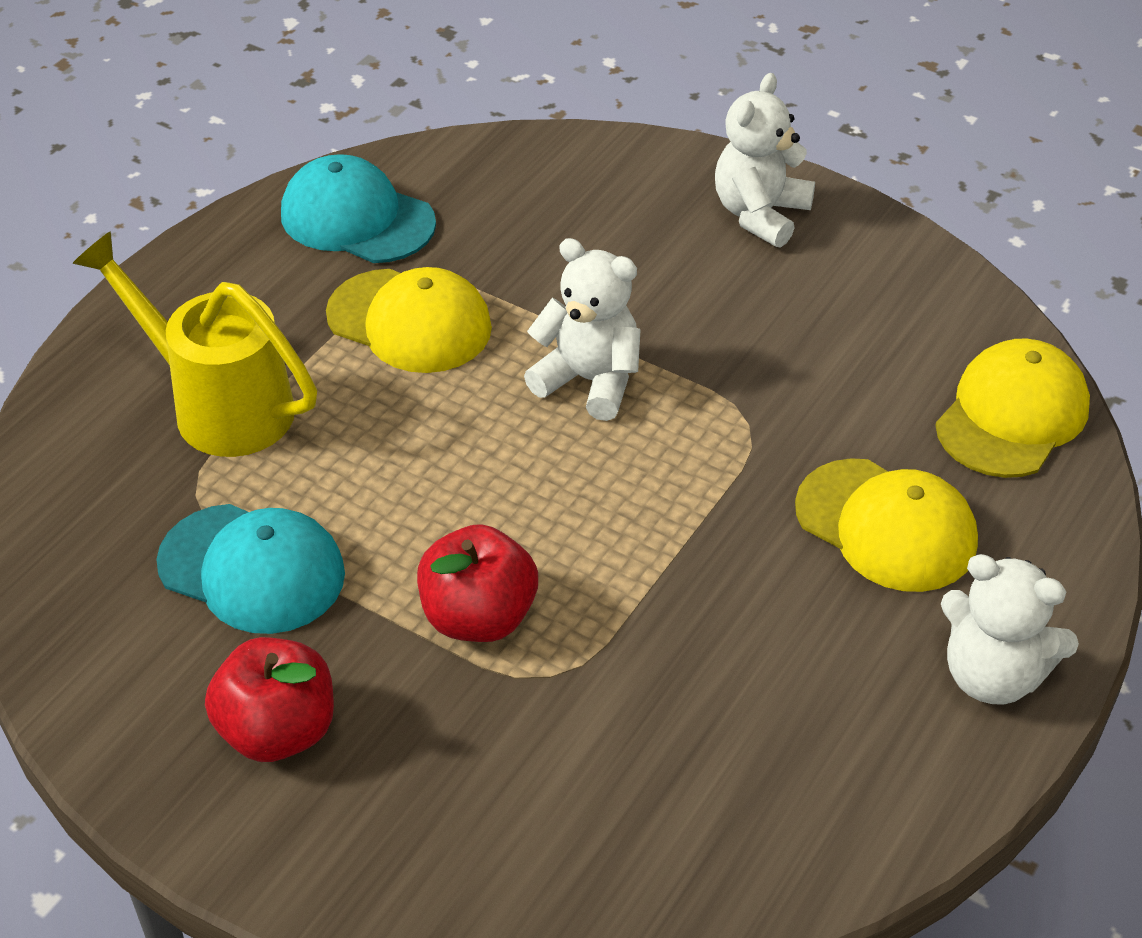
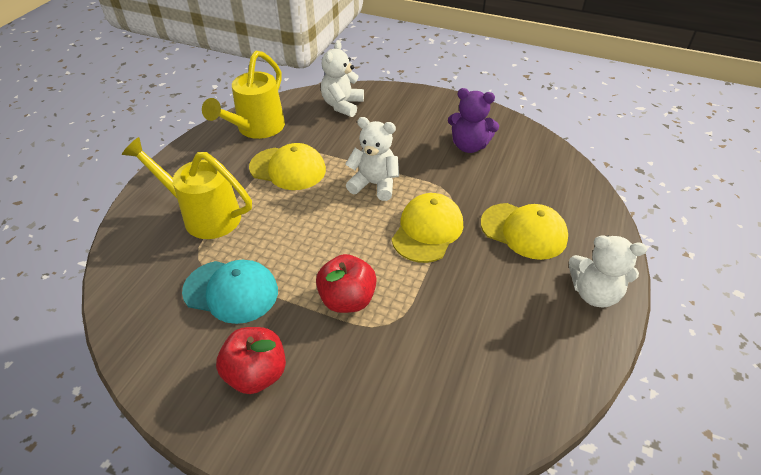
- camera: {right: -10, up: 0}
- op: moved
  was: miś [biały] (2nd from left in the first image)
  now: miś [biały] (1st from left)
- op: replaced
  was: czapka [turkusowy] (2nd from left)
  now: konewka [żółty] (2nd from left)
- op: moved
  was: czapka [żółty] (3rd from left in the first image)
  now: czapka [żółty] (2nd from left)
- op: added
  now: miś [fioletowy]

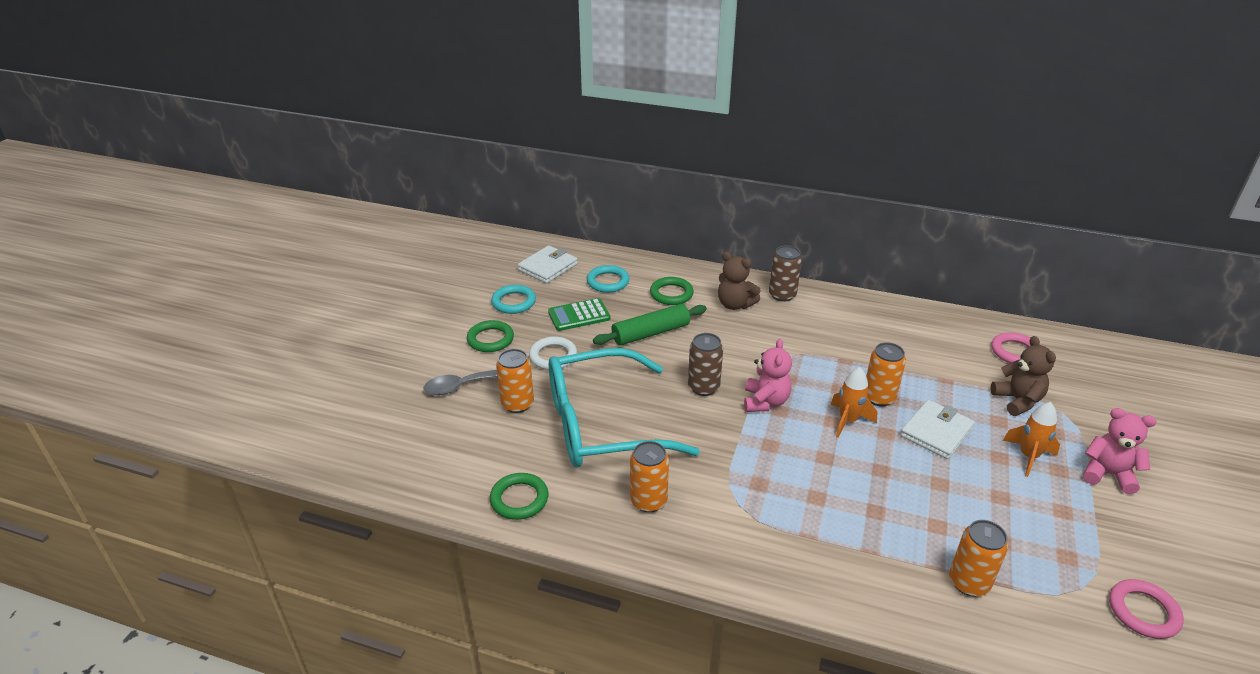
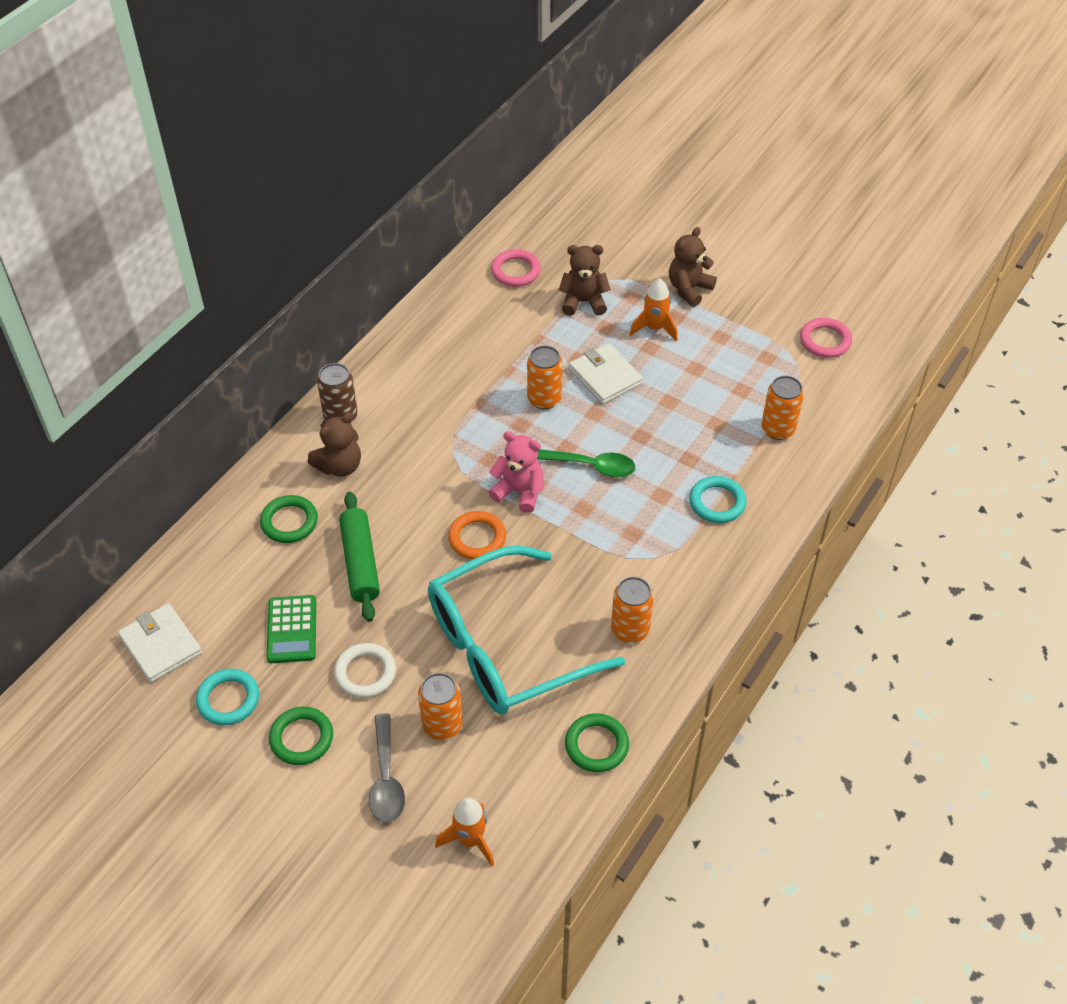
- camera: {right: -75, up: 15}
- op: moved
  was: pierścień [turkusowy] (2nd from left)
- op: replaced
  was: puszka [brązowy] (1st from left)
  now: pierścień [pomarańczowy]
- op: turned
  was: okulary [turkusowy]
  clockwise: 60
- op: moved
  was: rakieta [pomarańczowy] (1st from left)
- op: recoloured
  was: miś [różowy] (2nd from left)
  now: miś [brązowy] (3rd from left)
- op: added
  now: łyżka [zielony]

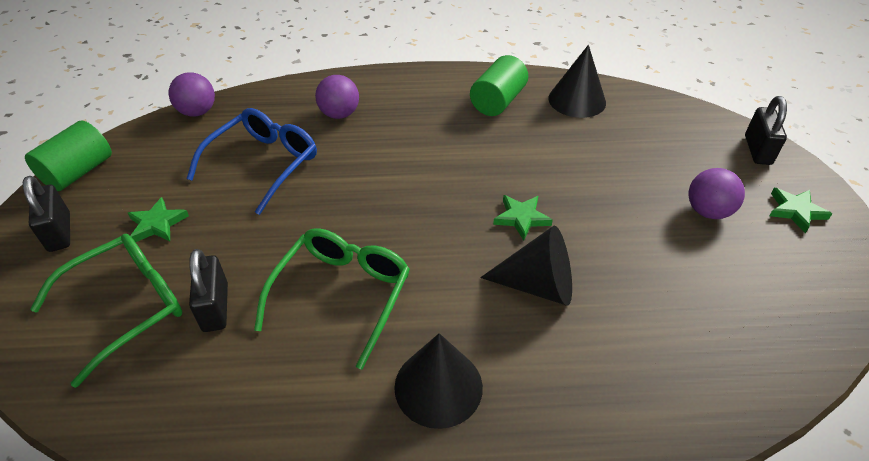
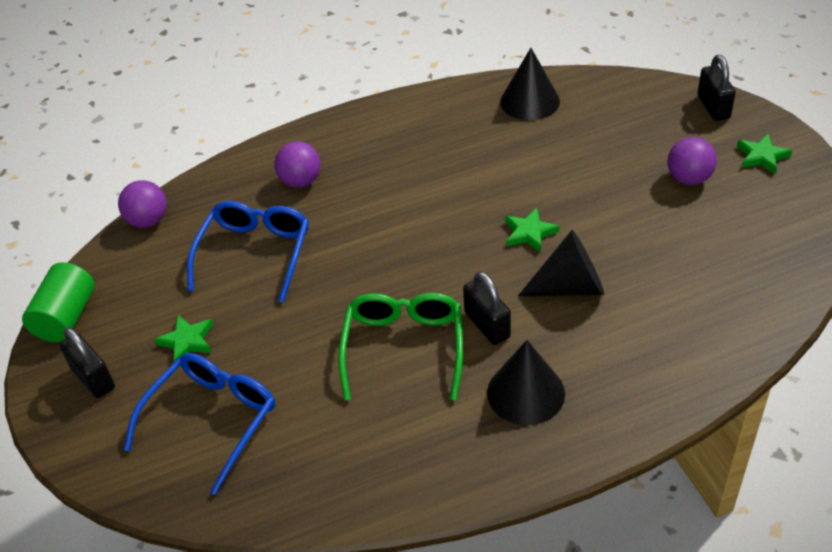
- camera: {right: -15, up: 0}
- op: removed
  was: walec [zielony] (2nd from left)
- op: recoloured
  was: okulary [zielony] (1st from left)
  now: okulary [niebieski] (1st from left)
- op: moved
  was: kłódka [czarny] (2nd from left)

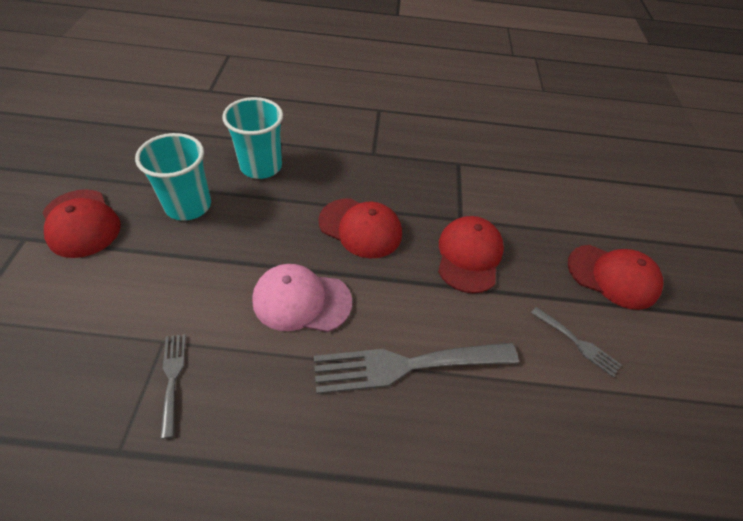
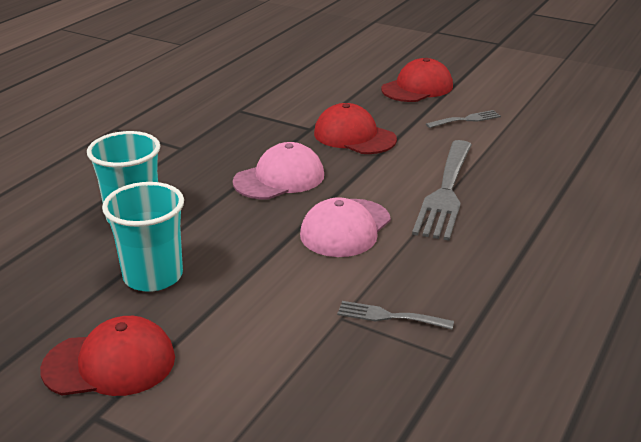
- camera: {right: -60, up: -20}
- op: recoloured
  was: czapka [czerwony] (2nd from left)
  now: czapka [różowy] (1st from left)

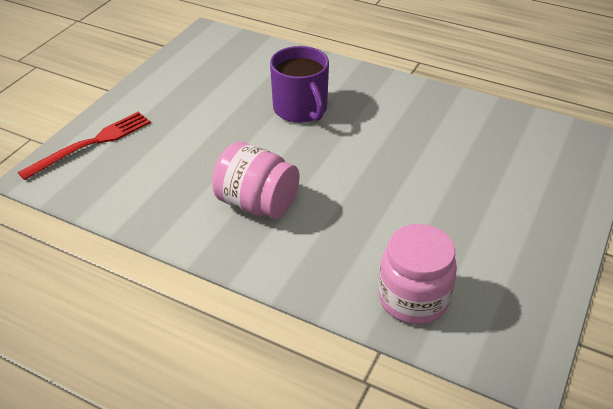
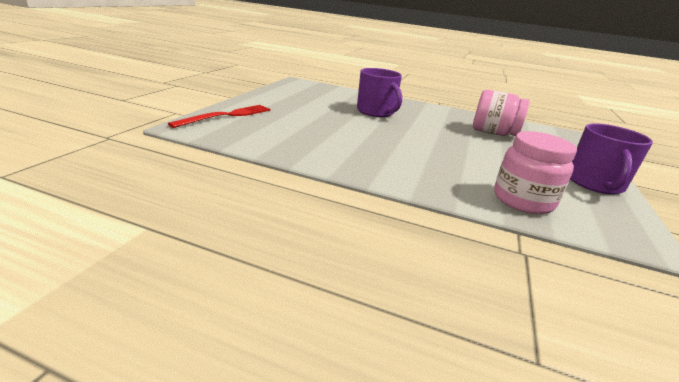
- camera: {right: -10, up: -15}
- op: moved
  was: słoik [różowy] (1st from left)
- op: added
  now: kubek [fioletowy] (2nd from left)

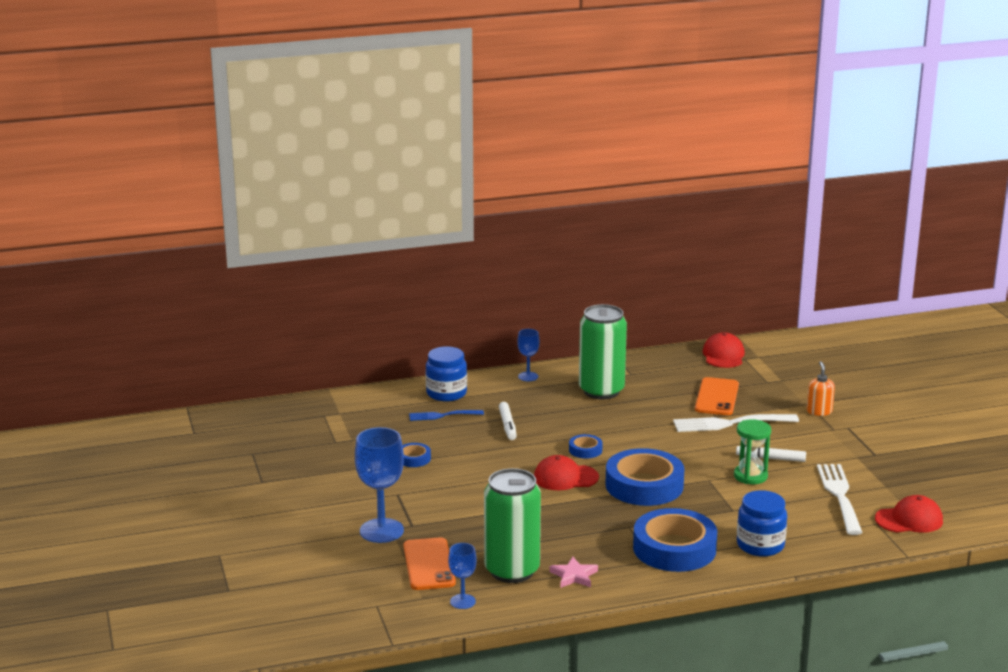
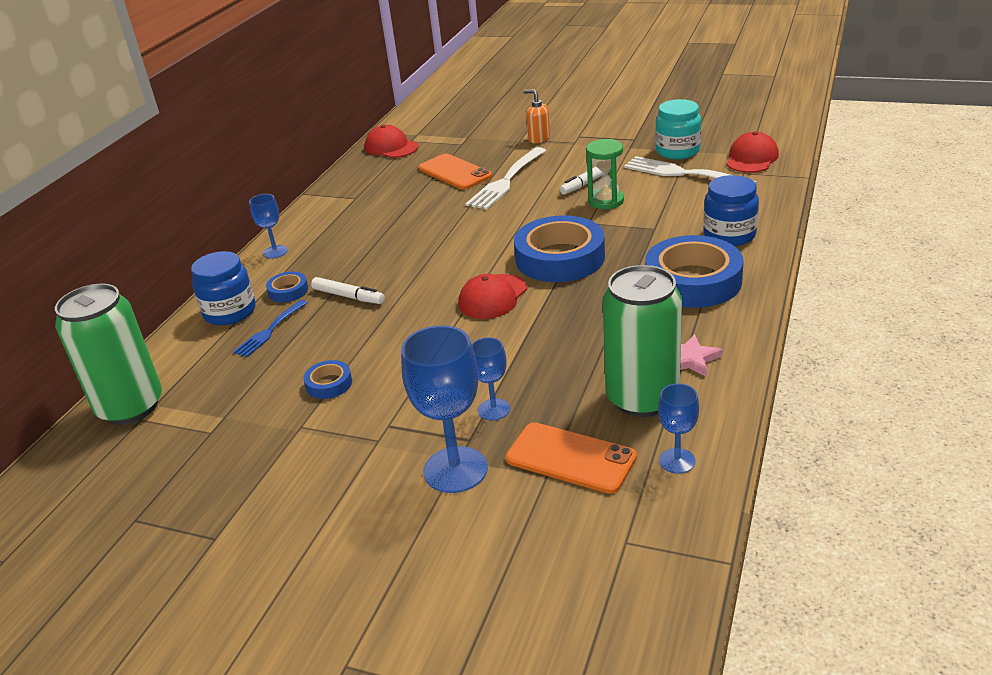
- camera: {right: -50, up: 10}
- op: moved
  was: puszka [zielony] (2nd from left in the first image)
  now: puszka [zielony] (1st from left)
- op: moved
  was: taśma klejąca [niebieski] (2nd from left in the first image)
  now: taśma klejąca [niebieski] (1st from left)
- op: added
  now: słoik [turkusowy]
- op: added
  now: kielich [niebieski] (3rd from left)

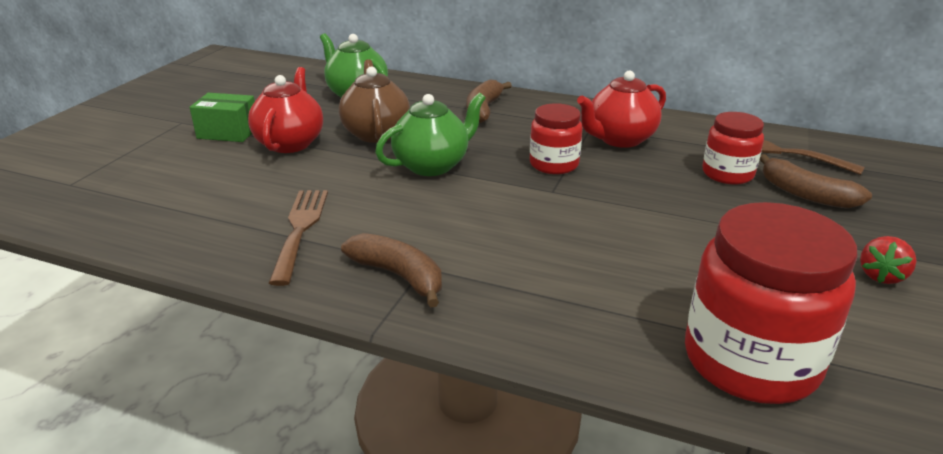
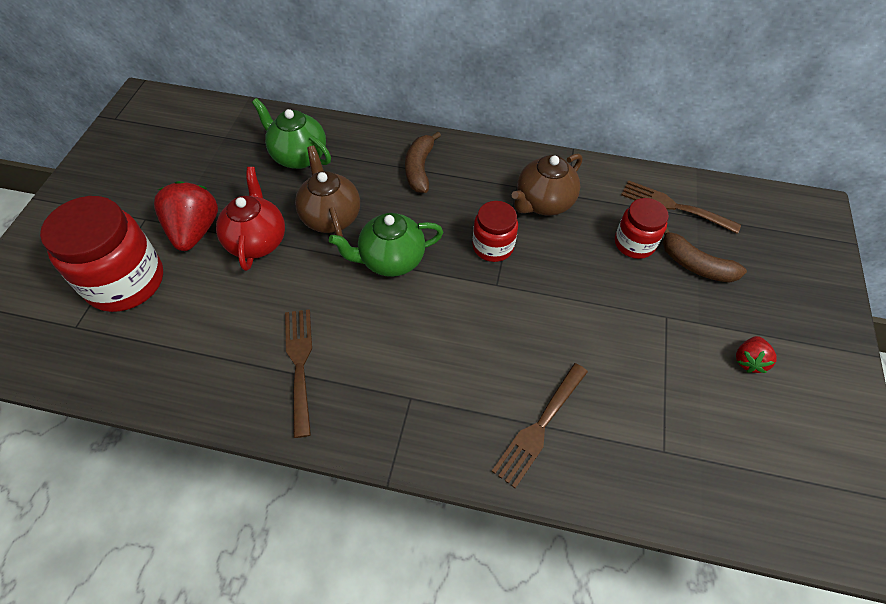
- camera: {right: -10, up: 25}
- op: recoloured
  was: imbryk [czerwony] (2nd from left)
  now: imbryk [brązowy] (2nd from left)
- op: turned
  was: imbryk [zielony] (2nd from left)
  clockwise: -150
- op: replaced
  was: pudełko [zielony]
  now: truskawka [czerwony] (1st from left)
- op: moved
  was: słoik [czerwony] (3rd from left in the first image)
  now: słoik [czerwony] (1st from left)
- op: removed
  was: banan [brązowy] (1st from left)
- op: added
  now: widelec [brązowy] (2nd from left)

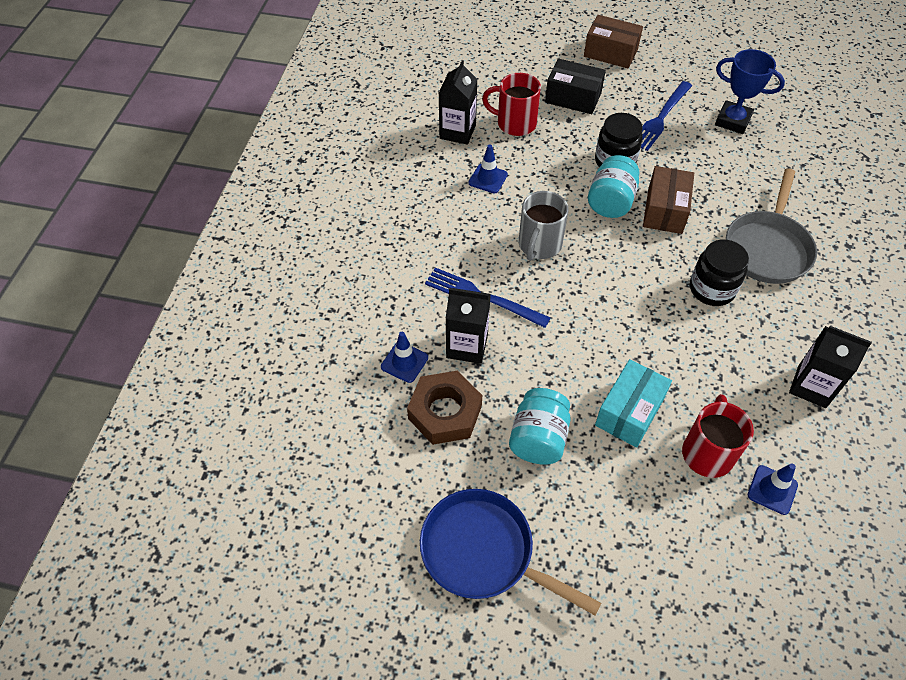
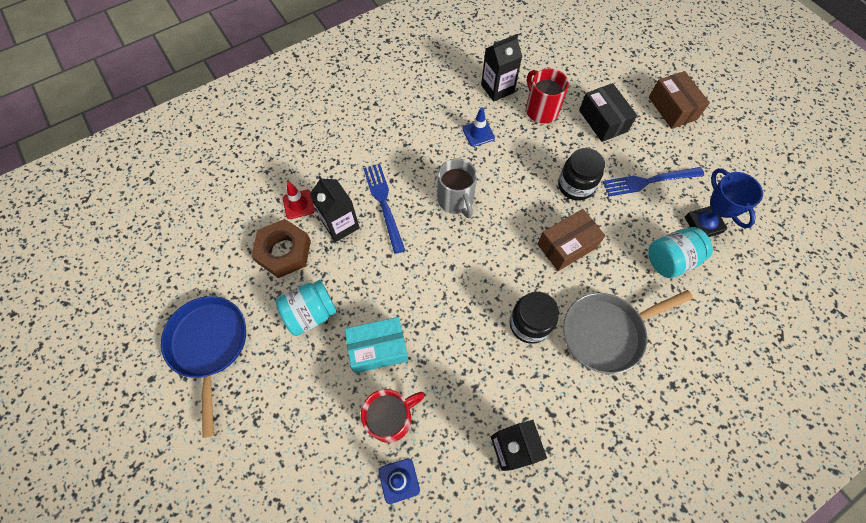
- camera: {right: 45, up: 10}
- op: moved
  was: słoik [turkusowy] (2nd from left)
- op: turned
  was: kubek [szary]
  clockwise: -90
- op: recoloured
  was: pachołek [niebieski] (1st from left)
  now: pachołek [czerwony]

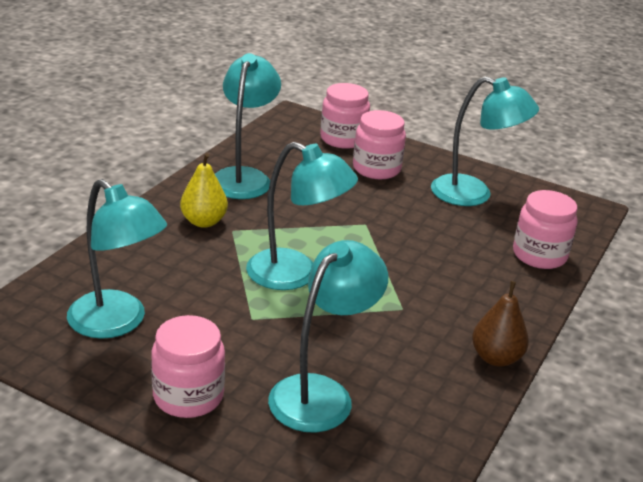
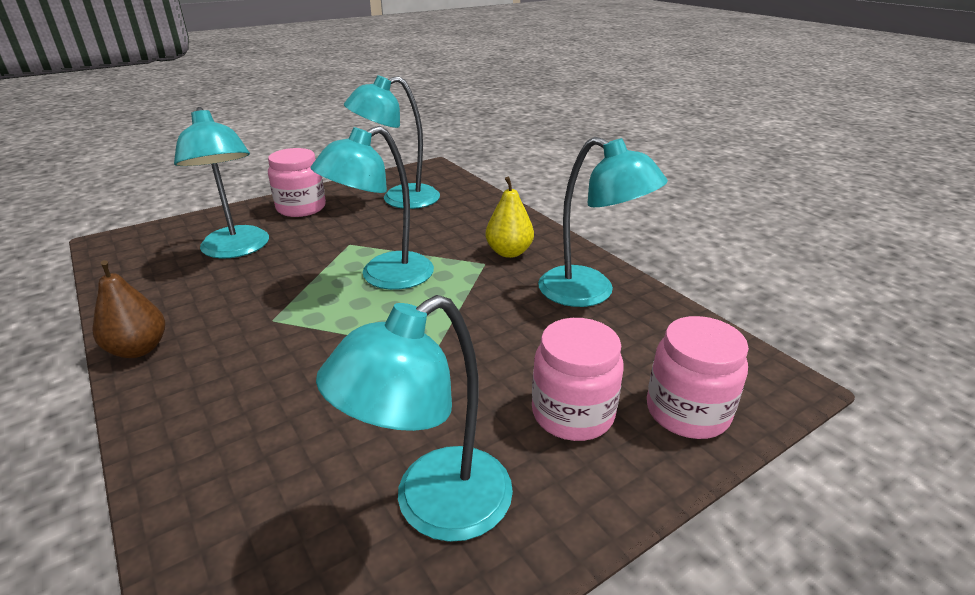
- camera: {right: 120, up: 0}
- op: removed
  was: słoik [różowy] (4th from left)

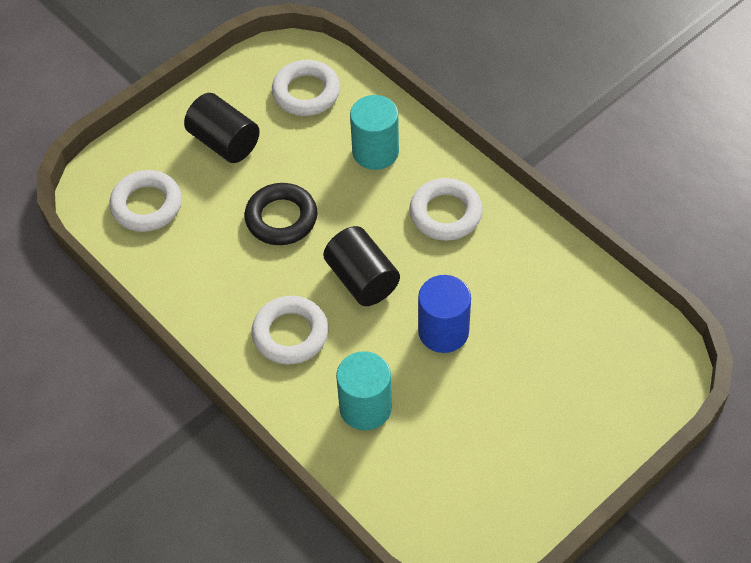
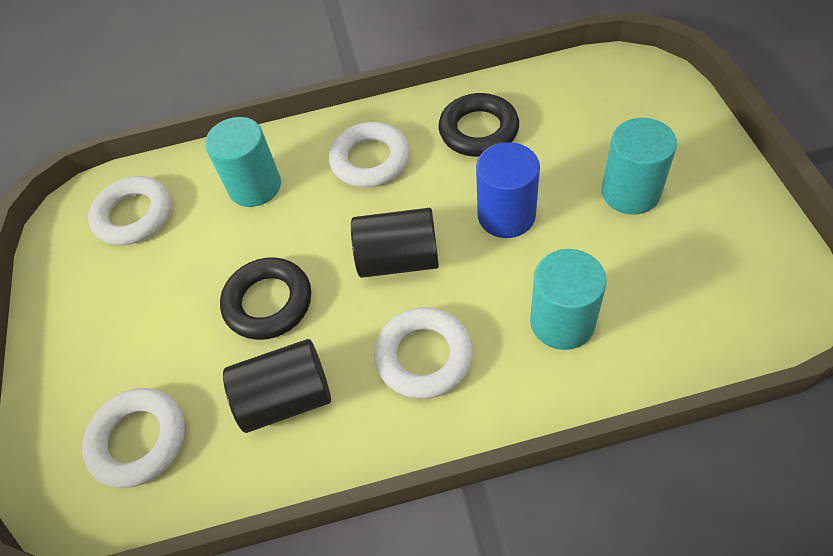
- camera: {right: -55, up: 0}
- op: moved
  was: walec [czarny] (1st from left)
- op: added
  now: pierścień [czarny] (2nd from left)
- op: added
  now: walec [turkusowy] (3rd from left)

